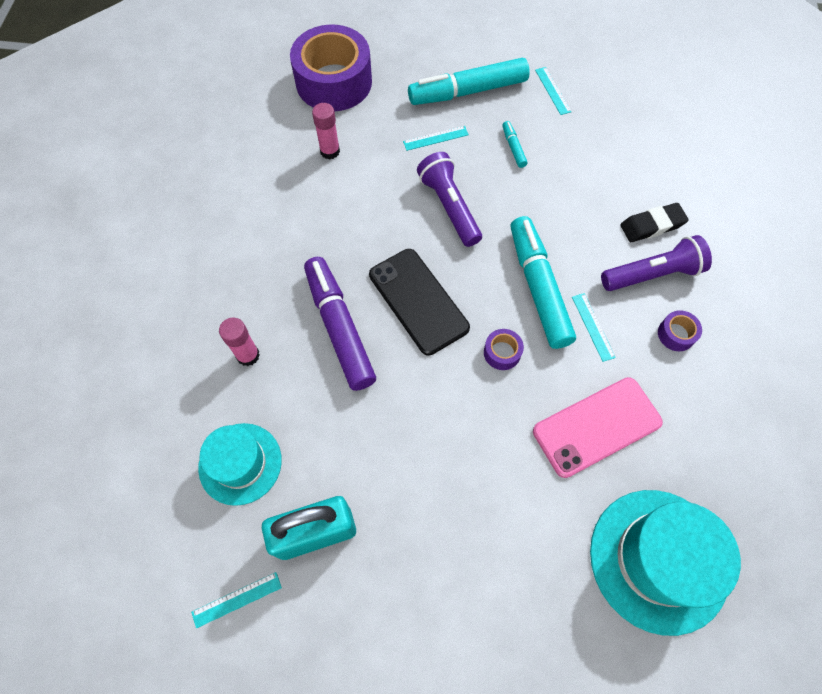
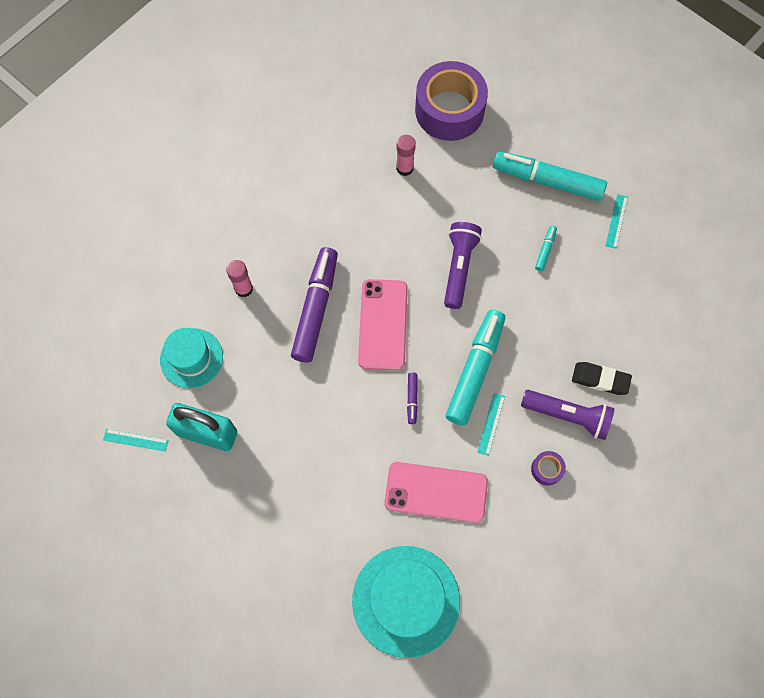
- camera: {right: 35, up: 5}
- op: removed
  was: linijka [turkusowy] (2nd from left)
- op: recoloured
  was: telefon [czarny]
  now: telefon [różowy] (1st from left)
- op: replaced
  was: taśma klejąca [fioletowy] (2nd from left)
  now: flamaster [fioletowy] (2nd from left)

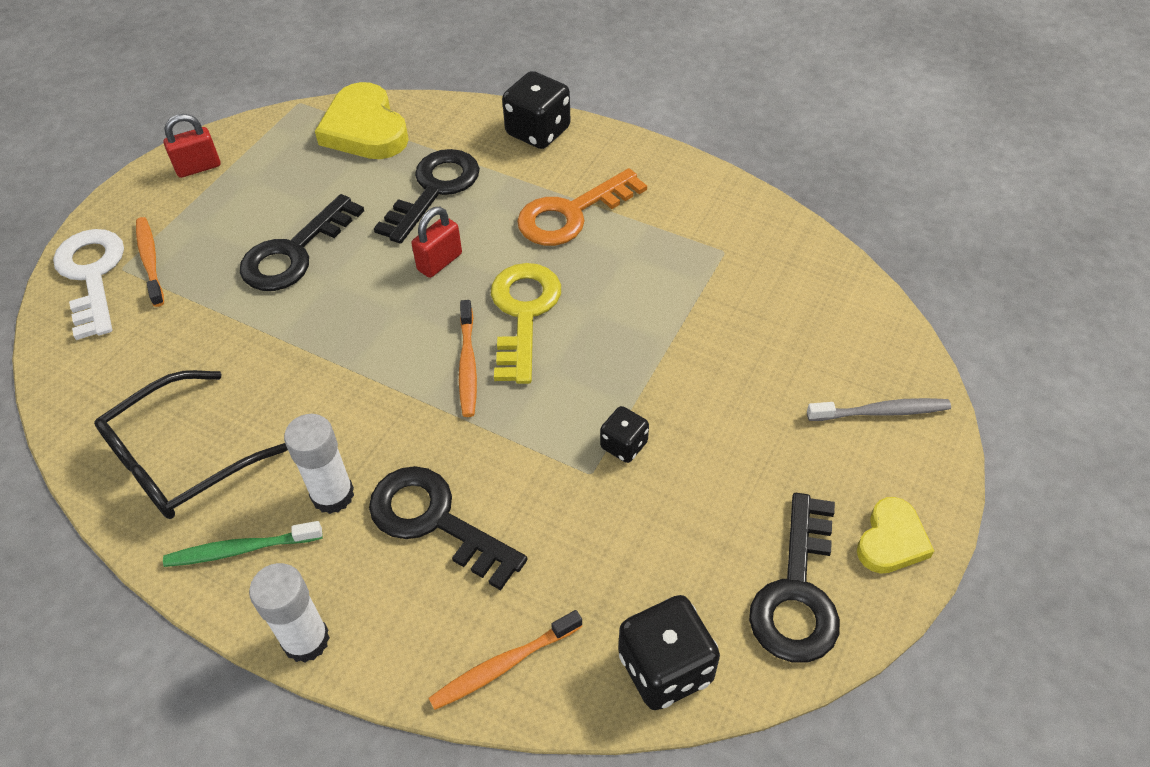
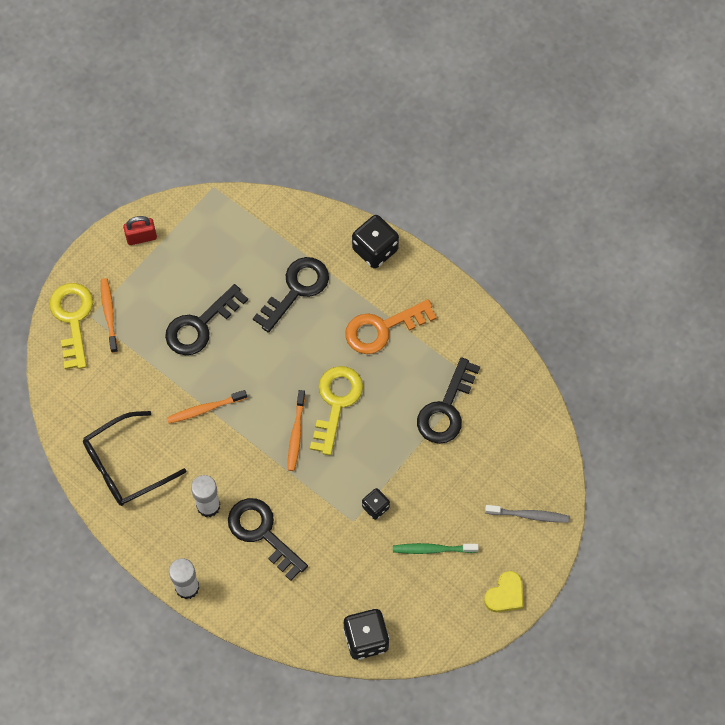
- camera: {right: 10, up: 15}
- op: removed
  was: serce [żółty] (1st from left)
- op: removed
  was: kłódka [czerwony] (2nd from left)
- op: recoloured
  was: klucz [biały]
  now: klucz [żółty] (1st from left)
- op: moved
  was: klucz [czarny] (4th from left)
- op: moved
  was: szczoteczka do zębów [zielony]
- op: moved
  was: szczoteczka do zębów [pomarańczowy] (3rd from left in the first image)
  now: szczoteczka do zębów [pomarańczowy] (2nd from left)

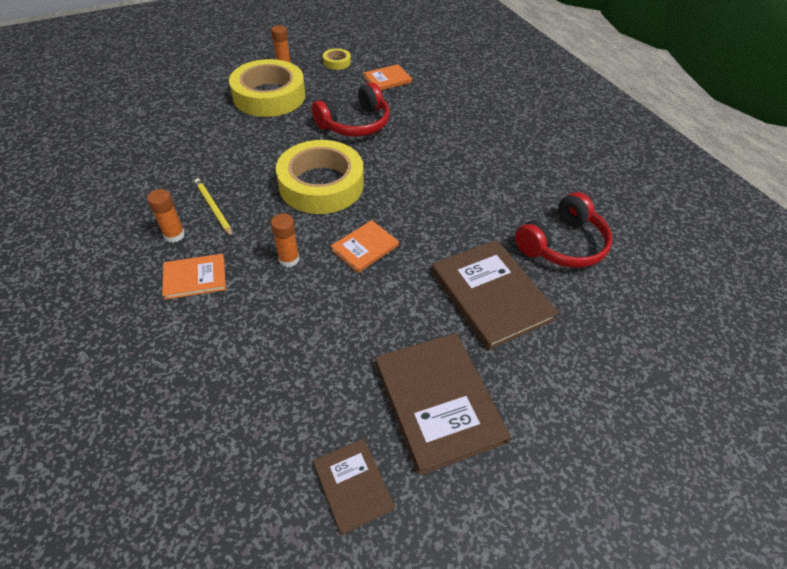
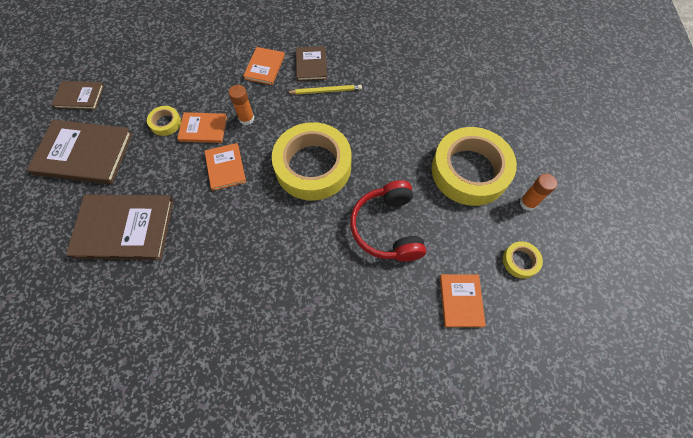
- camera: {right: 120, up: 15}
- op: replaced
  was: klej w sztyfcie [pomarańczowy] (1st from left)
  now: książka [brązowy] (4th from left)
- op: removed
  was: słuchawki [czerwony] (2nd from left)
- op: added
  now: taśma klejąca [żółty] (1st from left)
- op: added
  now: książka [pomarańczowy] (1st from left)

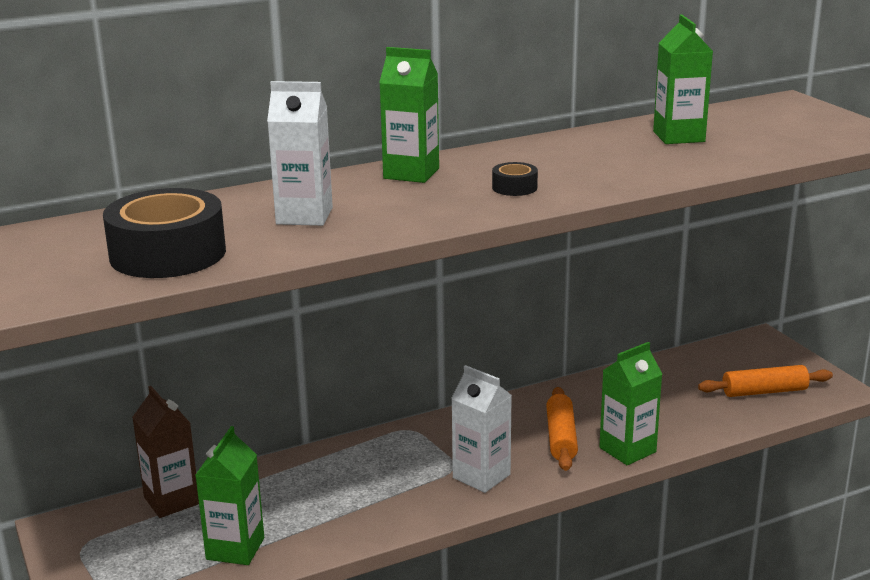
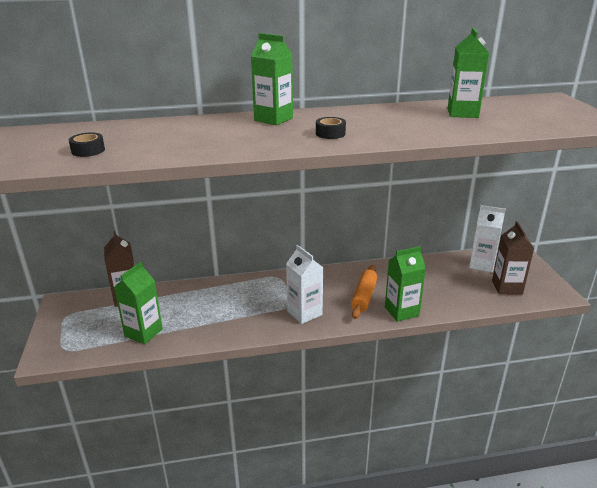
- camera: {right: 15, up: 5}
- op: moved
  was: karton mleka [biały] (1st from left in the first image)
  now: karton mleka [biały] (2nd from left)
- op: resized
  was: taśma klejąca [czarny] (1st from left)
  ratio: 0.44
- op: replaced
  was: wałek do ciasta [pomarańczowy] (2nd from left)
  now: karton mleka [brązowy] (2nd from left)

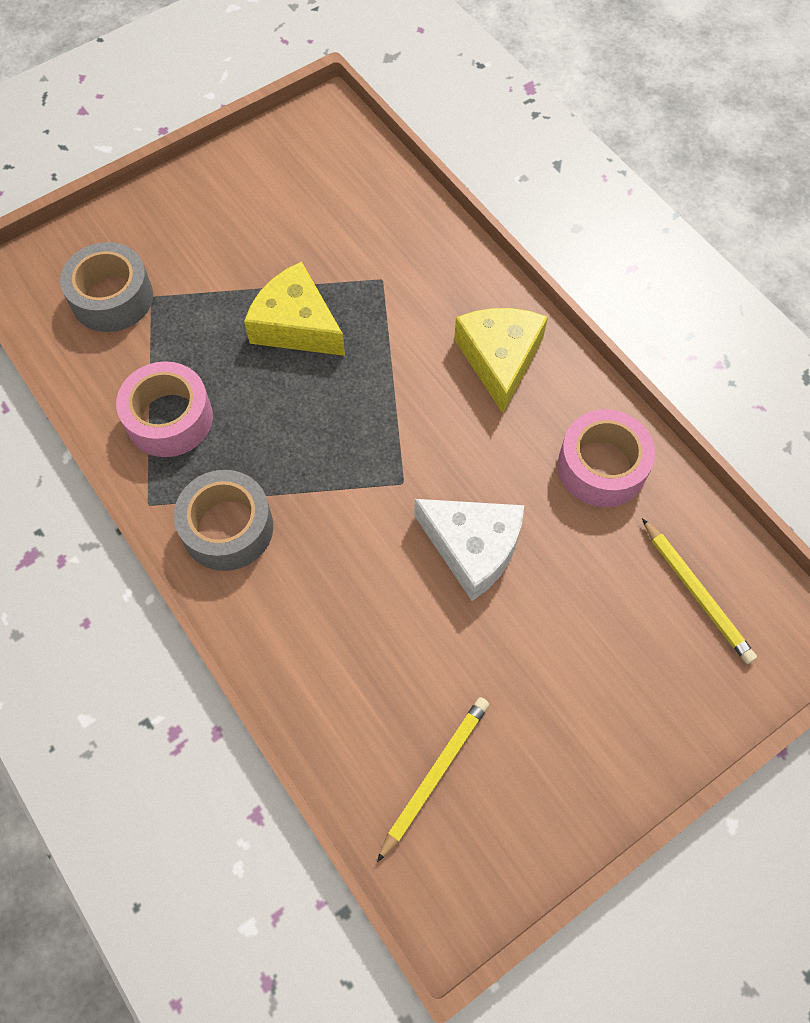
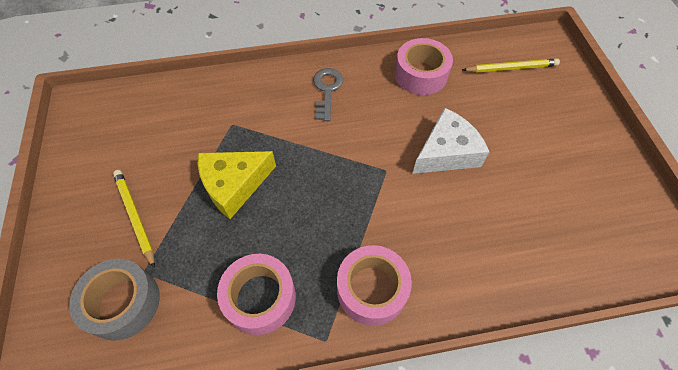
- camera: {right: -65, up: -5}
- op: replaced
  was: ser [żółty] (2nd from left)
  now: klucz [szary]
- op: recoloured
  was: taśma klejąca [szary] (2nd from left)
  now: taśma klejąca [różowy] (2nd from left)
- op: moved
  was: ołówek [żółty] (1st from left)

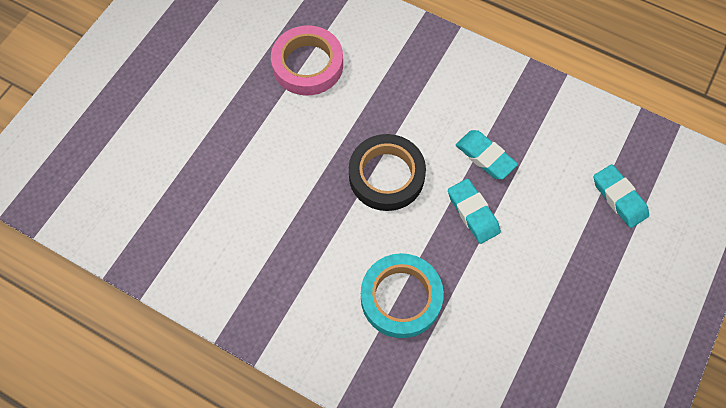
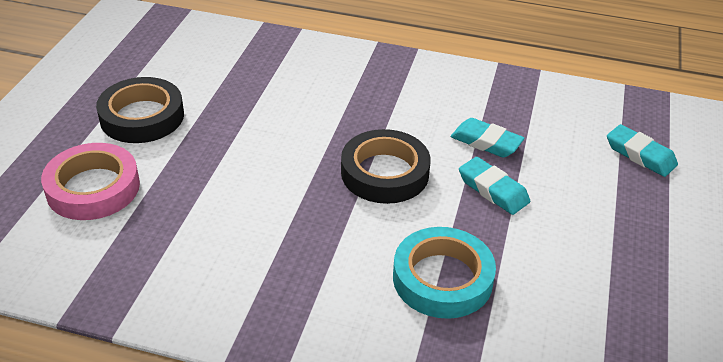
- camera: {right: -15, up: -25}
- op: moved
  was: taśma klejąca [różowy]
- op: added
  now: taśma klejąca [czarny] (1st from left)

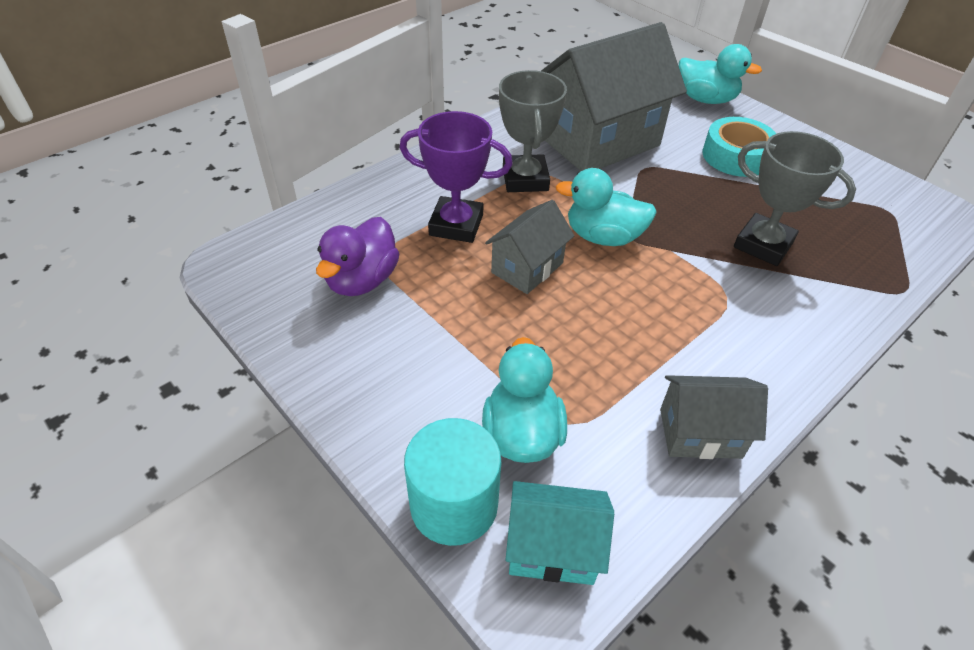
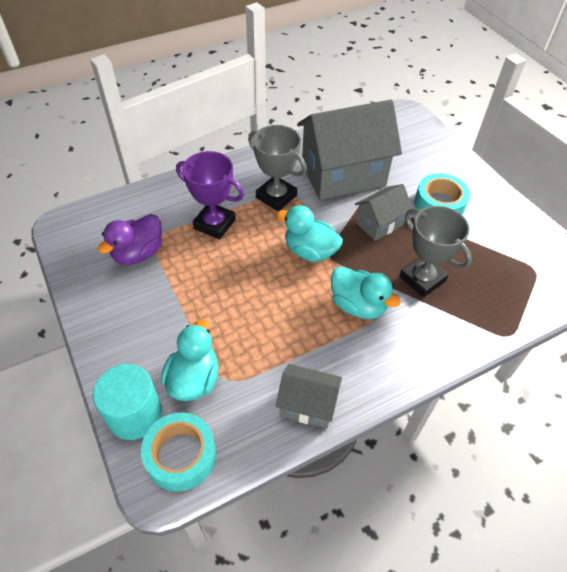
- camera: {right: 15, up: 5}
- op: moved
  was: kaczka [turkusowy] (3rd from left)
- op: turned
  was: puchar [szary] (1st from left)
  clockwise: -60
- op: moved
  was: domek [szary] (1st from left in the first image)
  now: domek [szary] (3rd from left)
- op: replaced
  was: domek [turkusowy]
  now: taśma klejąca [turkusowy] (1st from left)

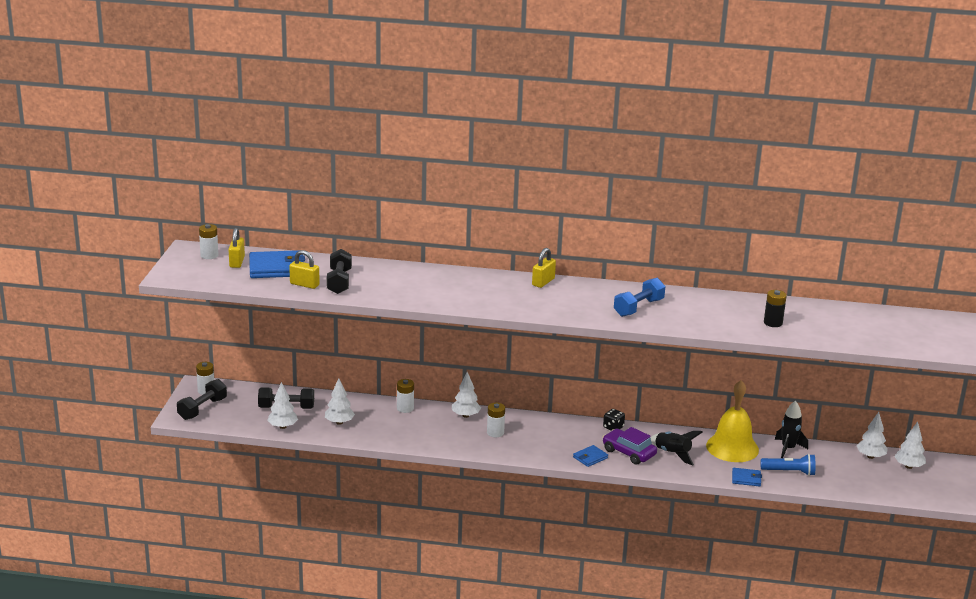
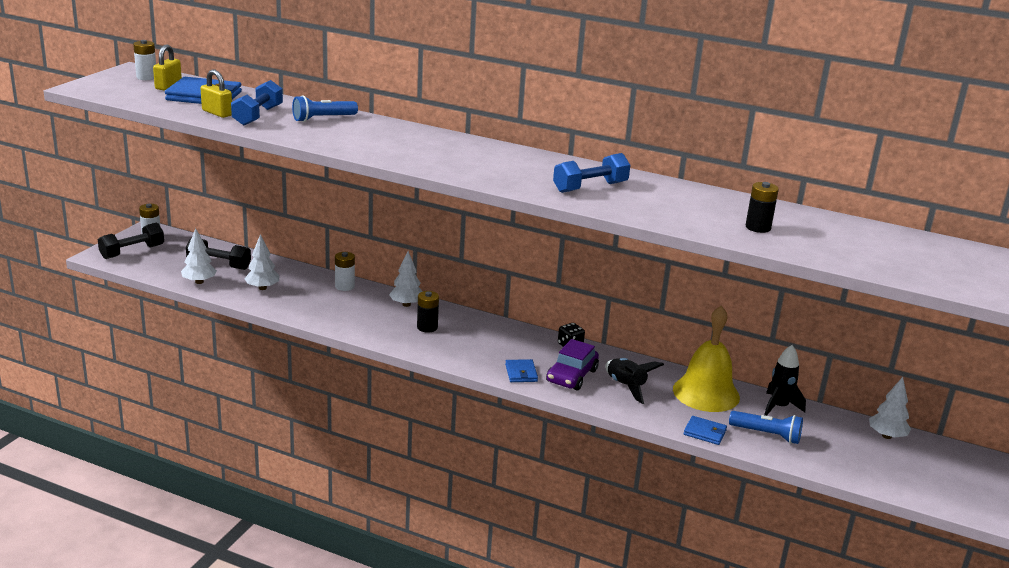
- camera: {right: 15, up: 0}
- op: removed
  was: kłódka [żółty] (3rd from left)
- op: recoloured
  was: hantel [czarny] (3rd from left)
  now: hantel [niebieski] (1st from left)
- op: recoloured
  was: bateria [biały] (4th from left)
  now: bateria [czarny] (1st from left)
- op: removed
  was: drzewko [biały] (5th from left)
- op: turned
  was: samochód [fioletowy]
  clockwise: -120
- op: turned
  was: portfel [niebieski] (2nd from left)
  clockwise: -75
- op: added
  now: latarka [niebieski] (1st from left)

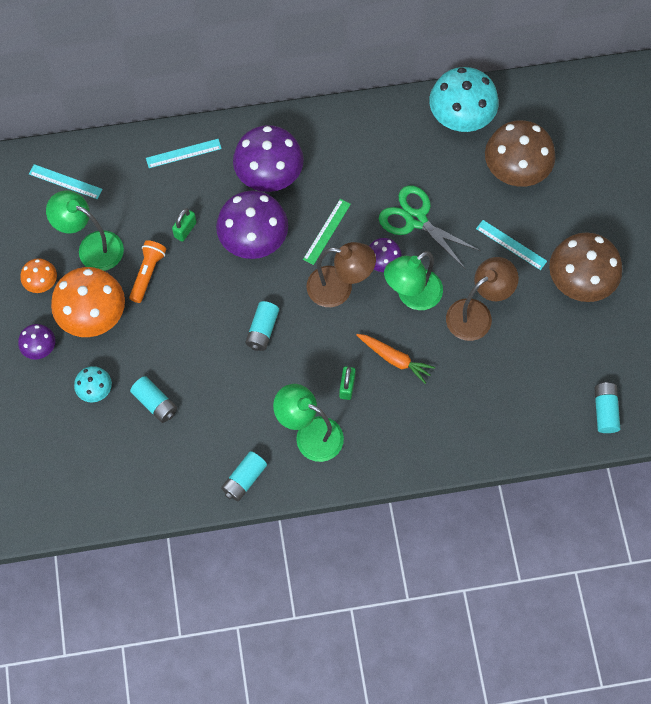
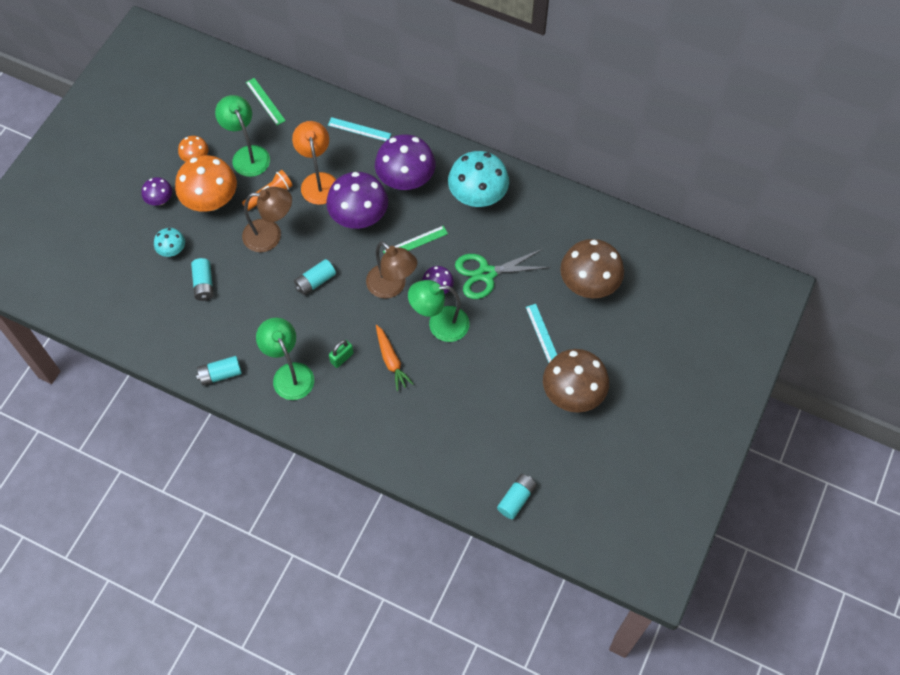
- camera: {right: 35, up: -5}
- op: moved
  was: grzyb [turkusowy] (2nd from left)
- op: recoloured
  was: linijka [turkusowy] (1st from left)
  now: linijka [zielony] (1st from left)
- op: turned
  was: nożyczki [zielony]
  clockwise: -90
- op: replaced
  was: kłódka [zielony] (1st from left)
  now: lampka [pomarańczowy]
- op: moved
  was: lampka [brązowy] (2nd from left in the first image)
  now: lampka [brązowy] (1st from left)

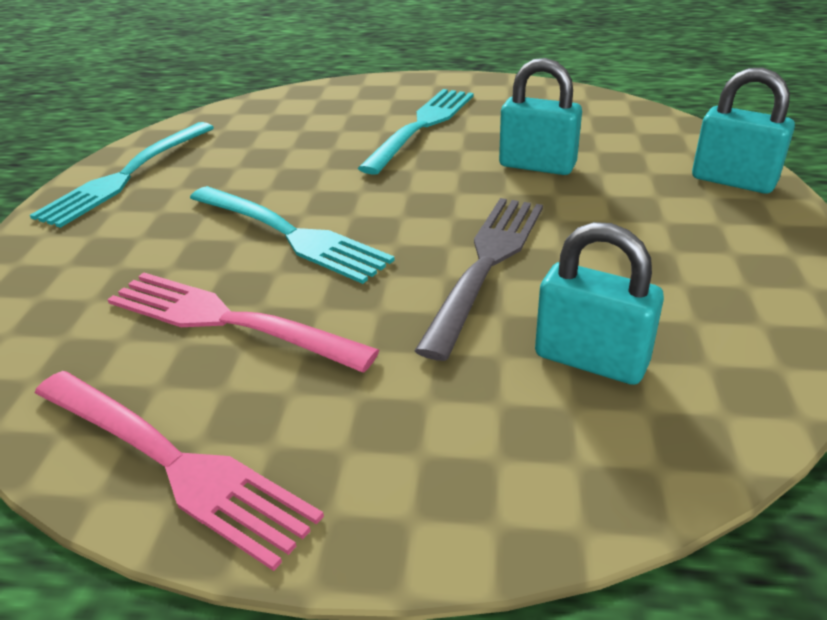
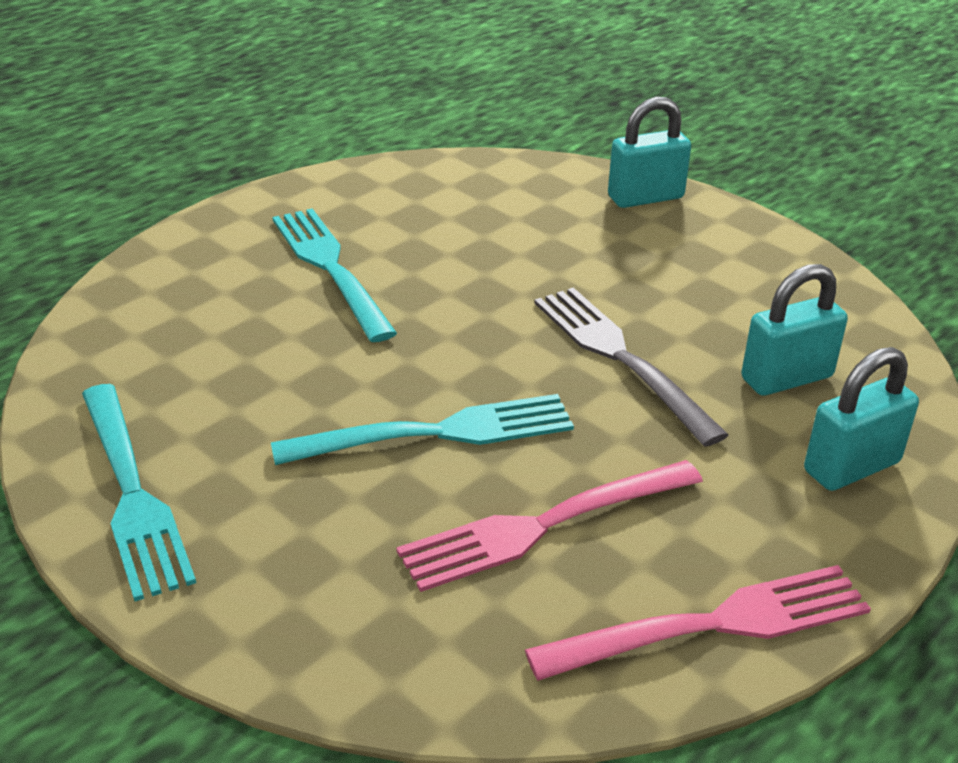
- camera: {right: -55, up: 0}
- op: moved
  was: kłódka [turkusowy] (1st from left in the first image)
  now: kłódka [turkusowy] (3rd from left)

